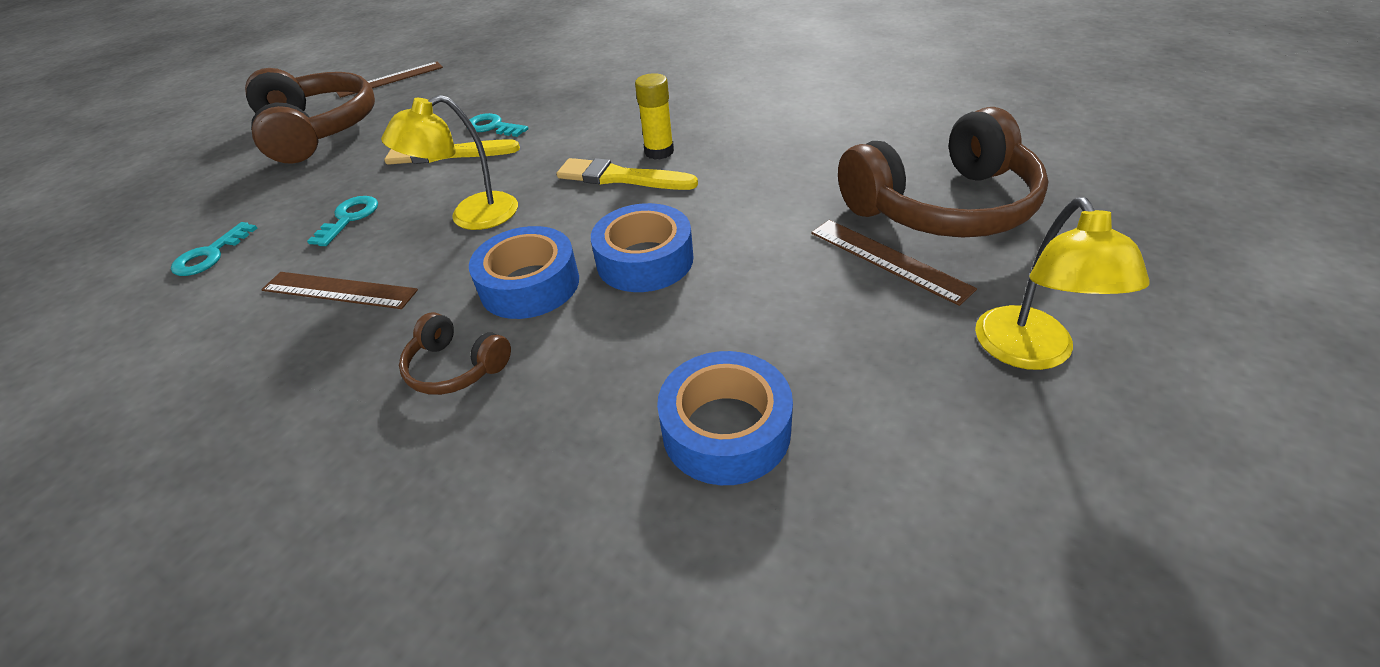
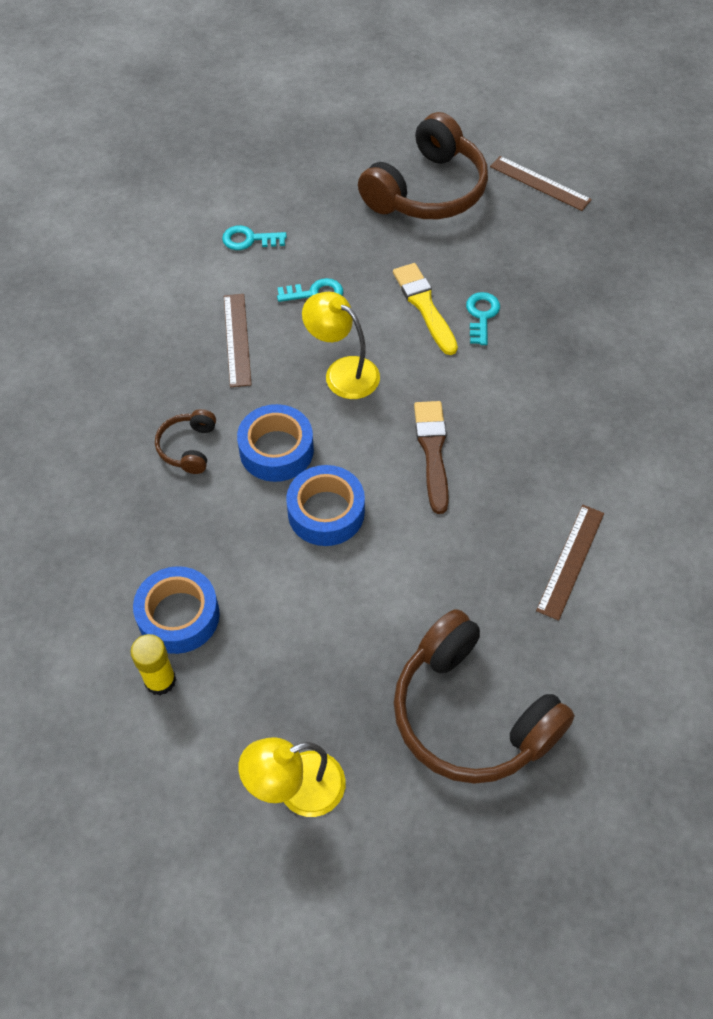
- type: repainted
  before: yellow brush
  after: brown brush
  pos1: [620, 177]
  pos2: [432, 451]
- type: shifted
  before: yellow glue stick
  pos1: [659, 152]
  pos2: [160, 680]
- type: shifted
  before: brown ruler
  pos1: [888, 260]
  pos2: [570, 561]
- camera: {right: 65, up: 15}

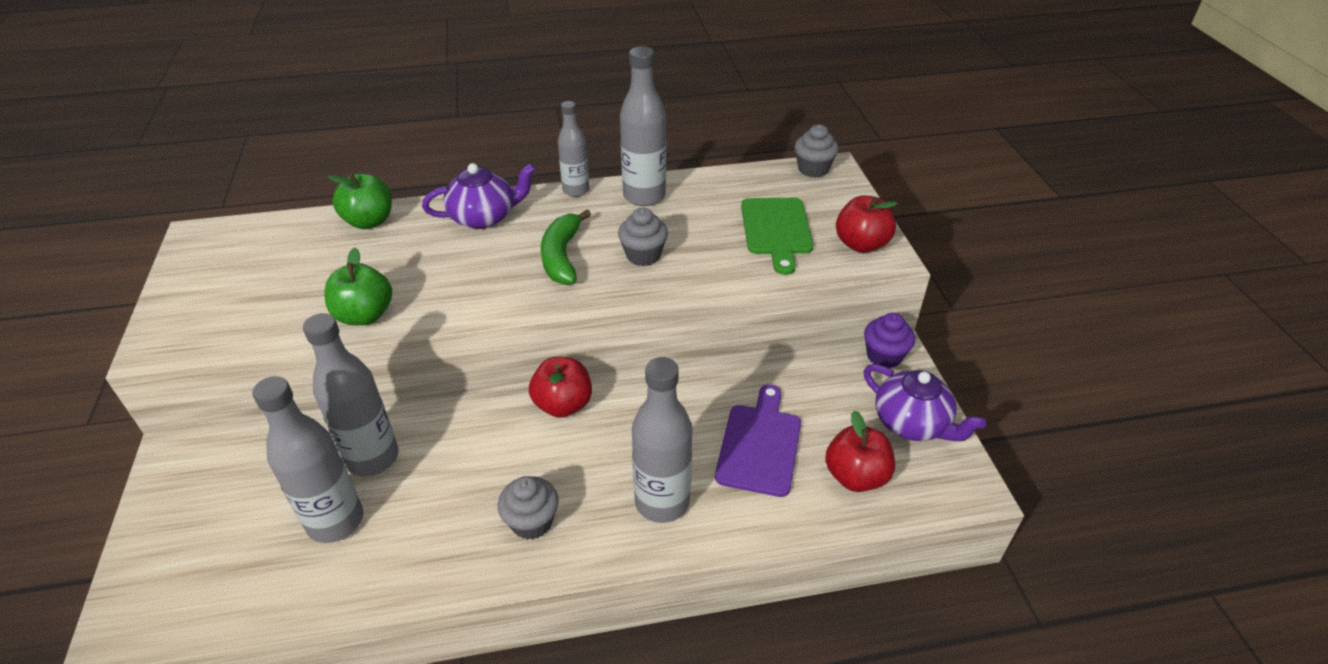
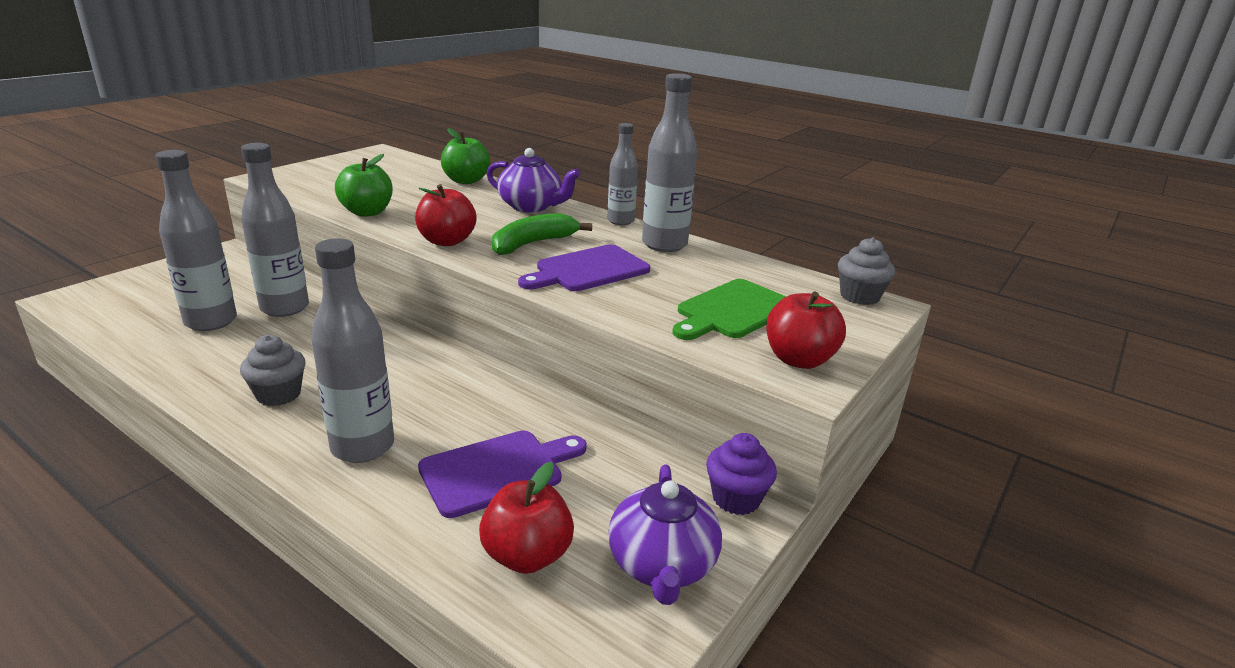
- type: shifted
  before: red apple
  pos1: [563, 405]
  pos2: [447, 241]
- type: swapped
  before: grey cupcake
  after: purple cutting board
  pos1: [643, 255]
  pos2: [588, 270]
- camera: {right: 45, up: -15}

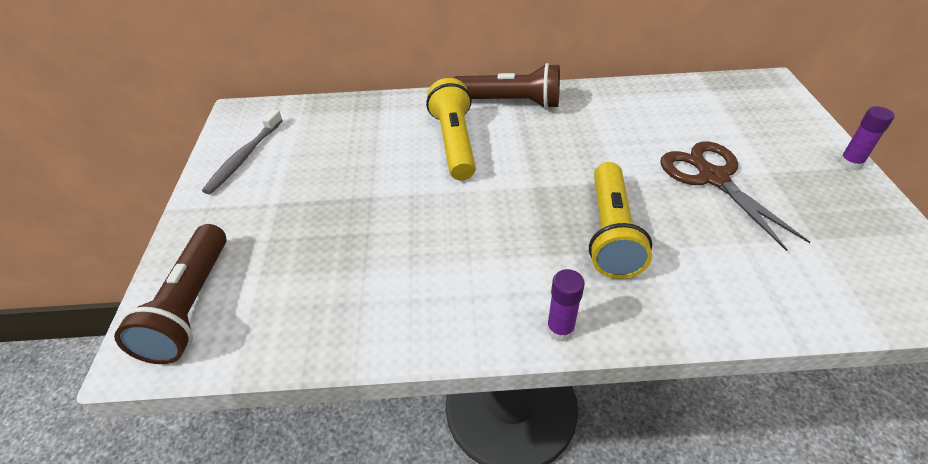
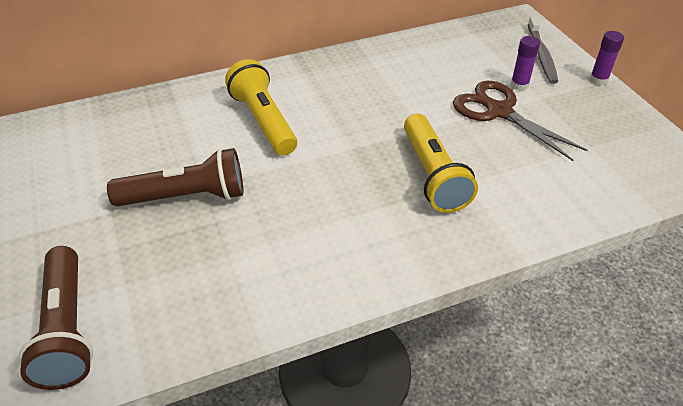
- type: shifted
  before: grey toothbrush
  pos1: [244, 157]
  pos2: [541, 55]
- type: shifted
  before: brown flashlight
  pos1: [510, 102]
  pos2: [186, 197]
- type: shifted
  before: purple glue stick
  pos1: [560, 329]
  pos2: [519, 85]
- camera: {right: -20, up: 0}

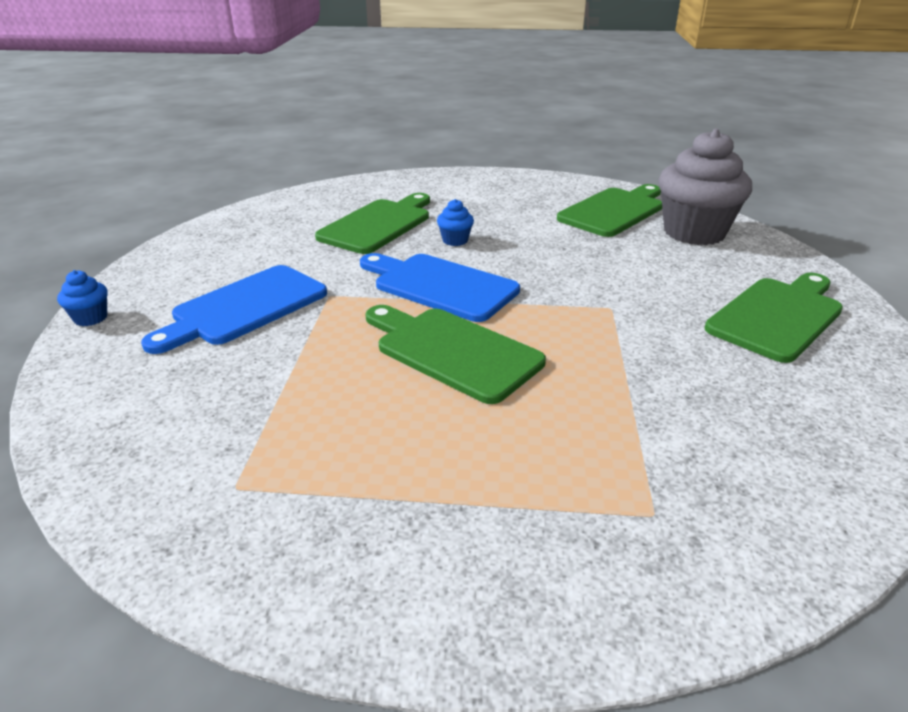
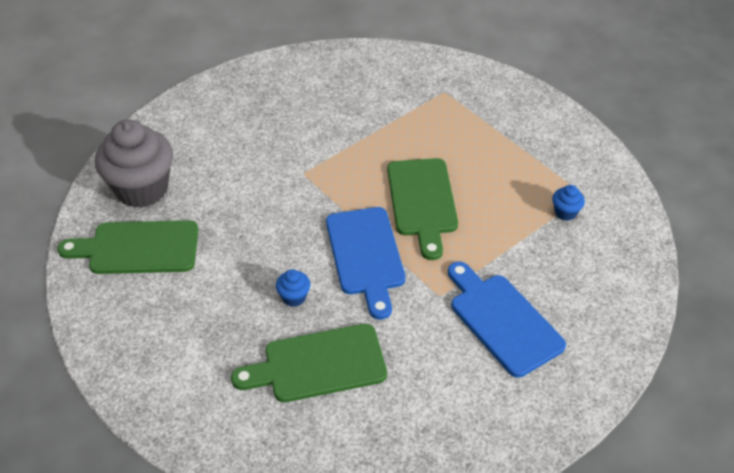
- type: shifted
  before: blue cupcake
  pos1: [90, 318]
  pos2: [565, 212]
- type: rotated
  before: blue cutting board
  pos1: [244, 308]
  pos2: [502, 320]
  turn: -120
- type: gone
  before: green cutting board
  pos1: [777, 316]
- camera: {right: -135, up: 15}

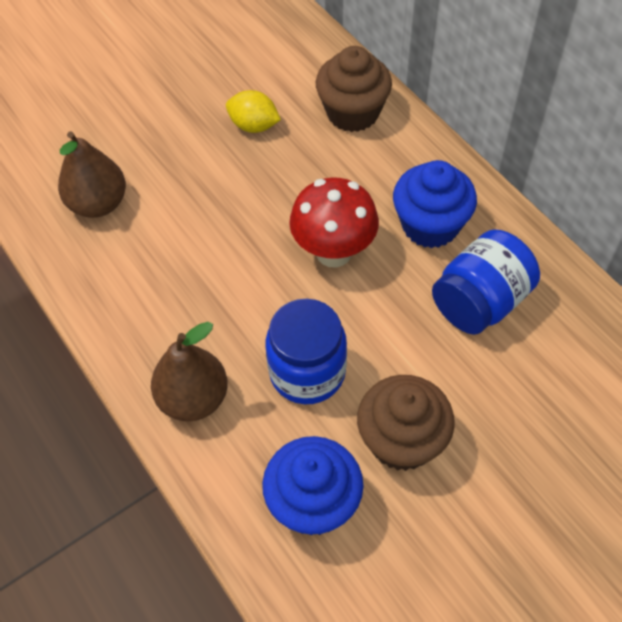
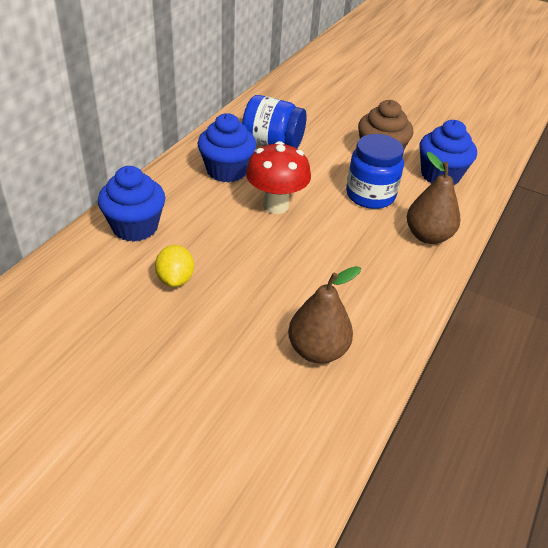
- type: repainted
  before: brown cupcake
  after: blue cupcake
  pos1: [352, 113]
  pos2: [135, 227]
- camera: {right: -120, up: -15}

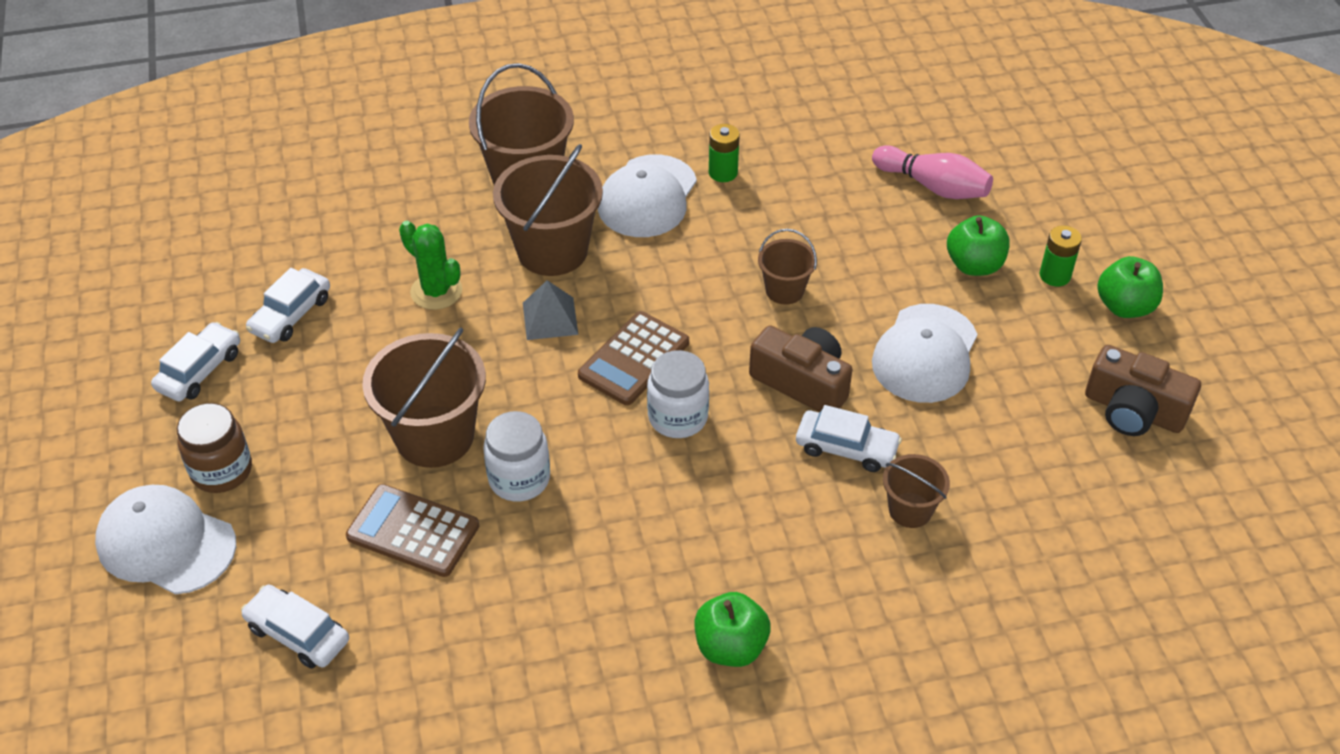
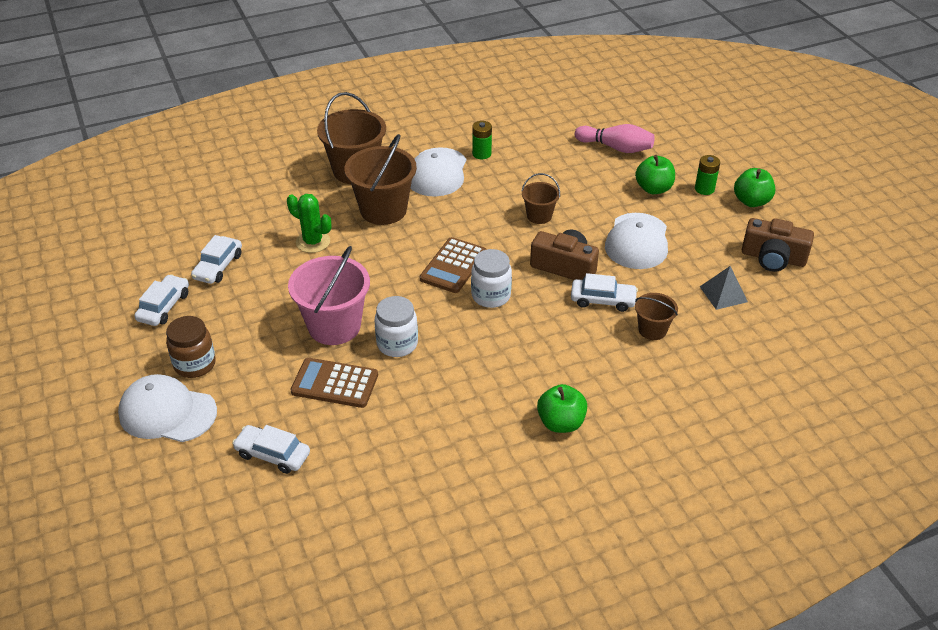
- type: repainted
  before: brown bucket
  after: pink bucket
  pos1: [435, 436]
  pos2: [334, 326]
- type: shifted
  before: grey pyramid
  pos1: [550, 318]
  pos2: [723, 294]
- camera: {right: -10, up: -5}

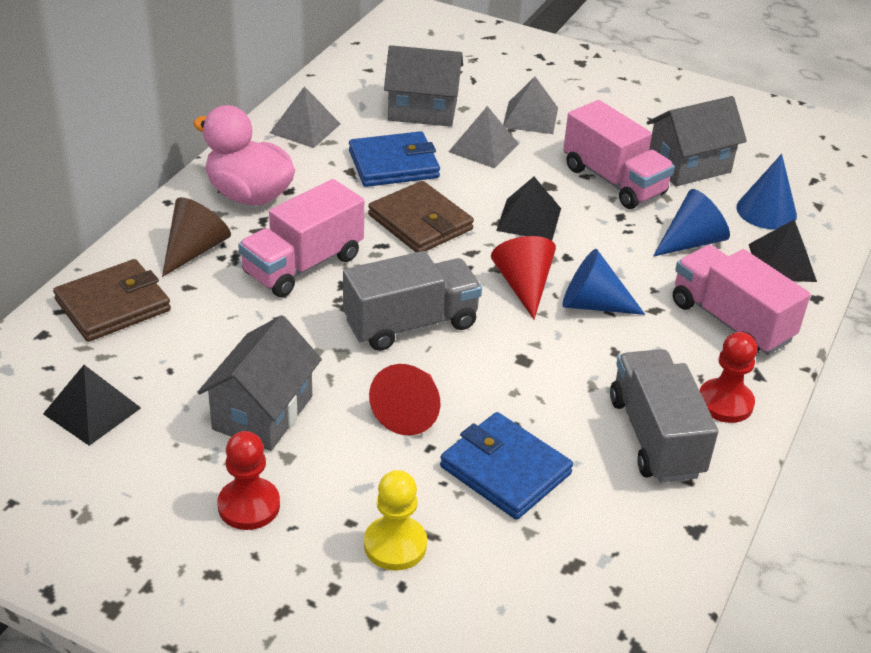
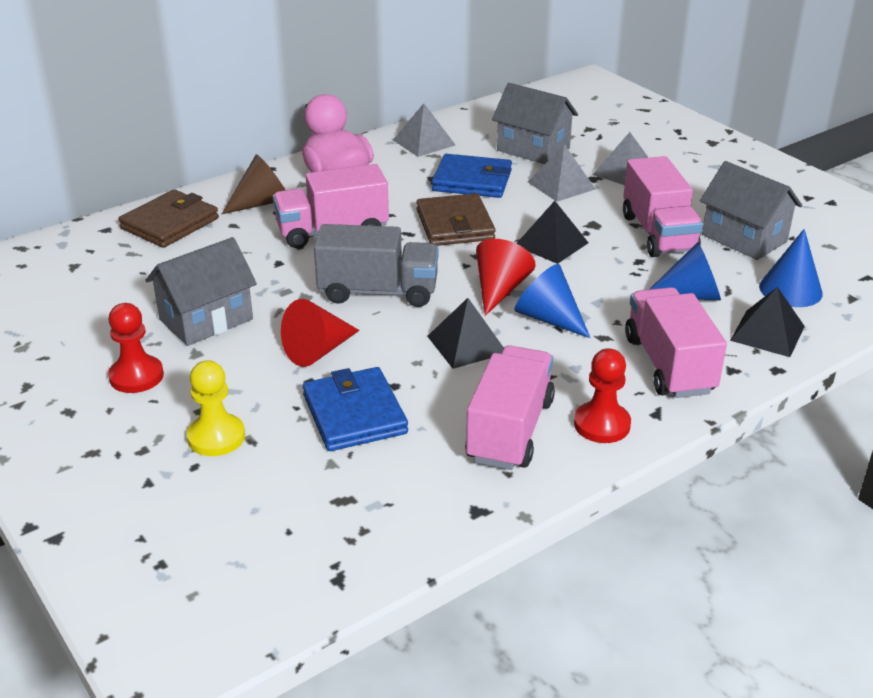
- type: shifted
  before: black pyramid
  pos1: [92, 410]
  pos2: [467, 344]
- type: rotated
  before: brown wallet
  pos1: [113, 305]
  pos2: [170, 223]
  turn: -45
- type: repainted
  before: grey truck
  after: pink truck
  pos1: [655, 437]
  pos2: [510, 430]
- type: rotated
  before: grey house
  pos1: [689, 166]
  pos2: [744, 238]
  turn: 45
- camera: {right: 30, up: -5}

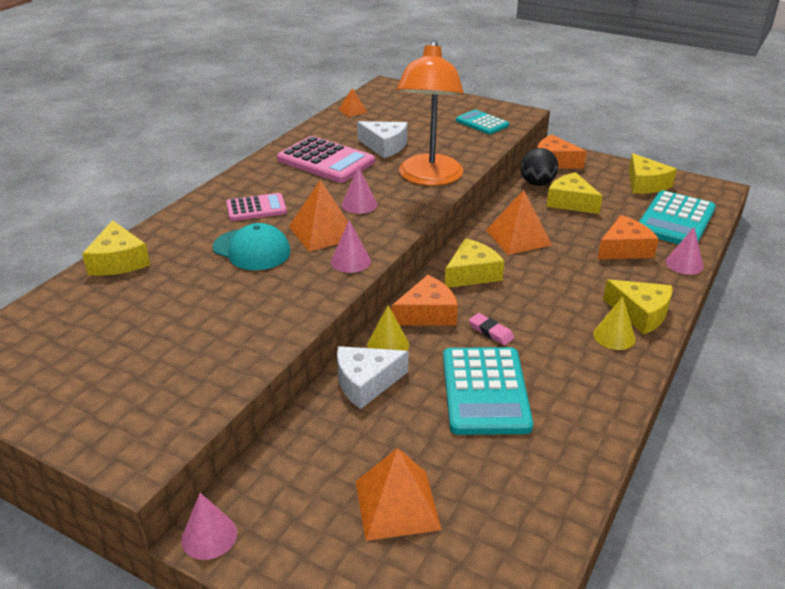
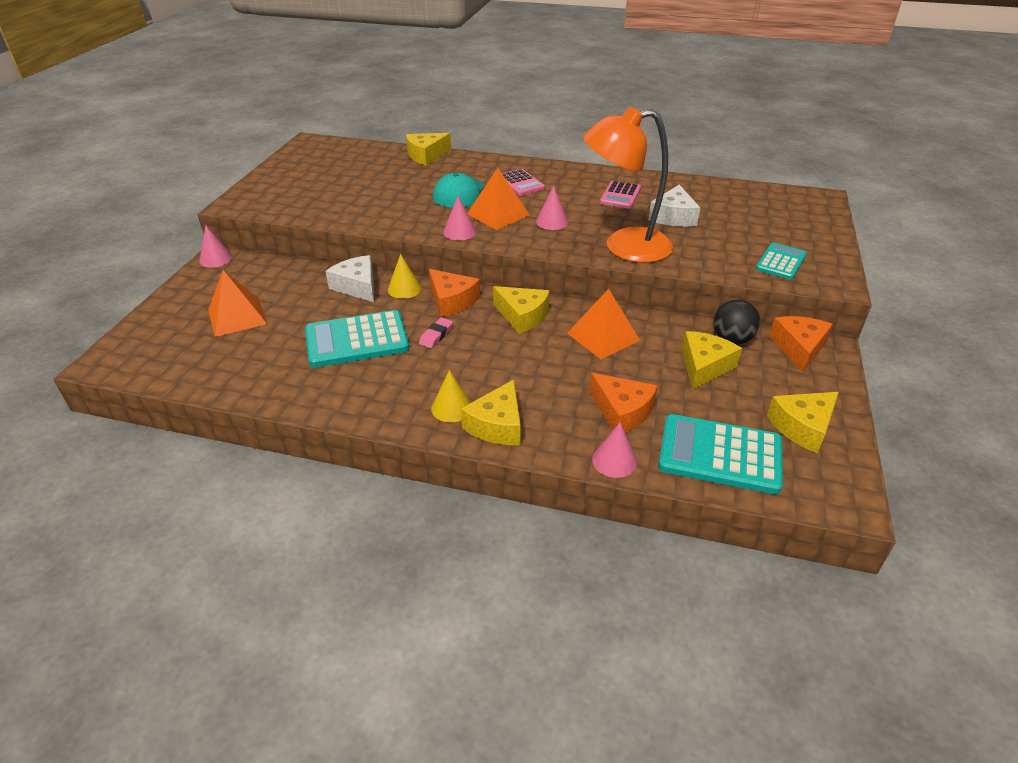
- type: scaled
  before: pink calculator
  pos1: [326, 161]
  pos2: [620, 195]
  scale: 0.6
- type: gone
  before: orange pyramid
  pos1: [353, 111]
- camera: {right: 75, up: 5}

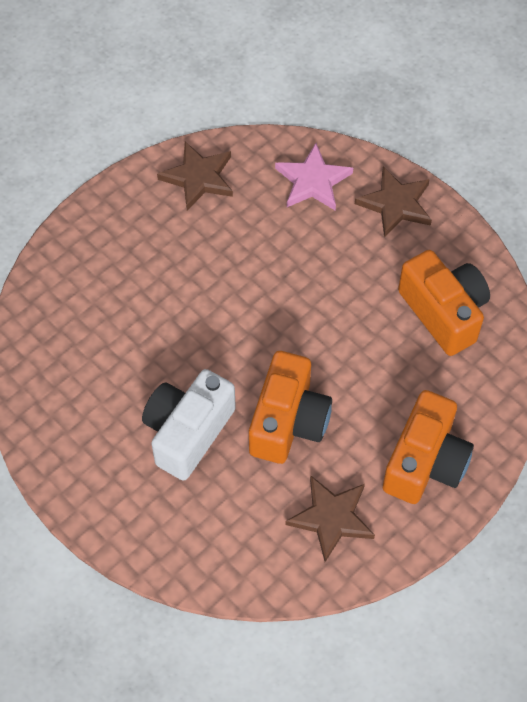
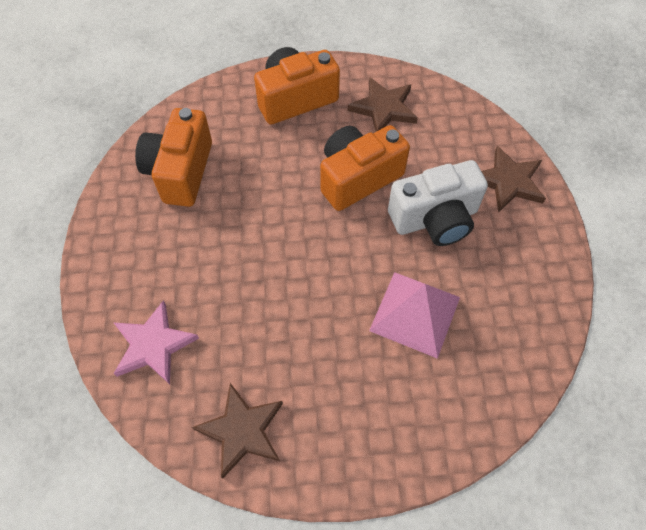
- type: shifted
  before: brown star
  pos1: [396, 204]
  pos2: [508, 182]
- type: new
  after: pink pyramid
  pos2: [415, 313]
- camera: {right: -140, up: 0}

